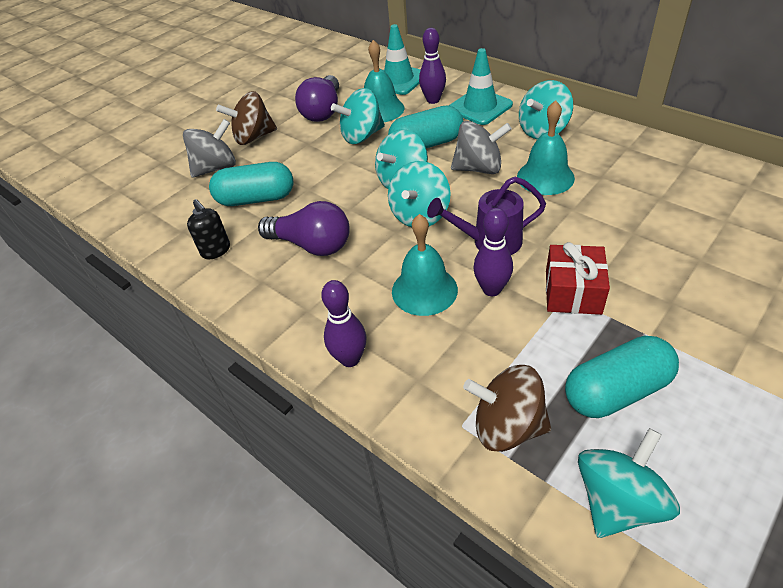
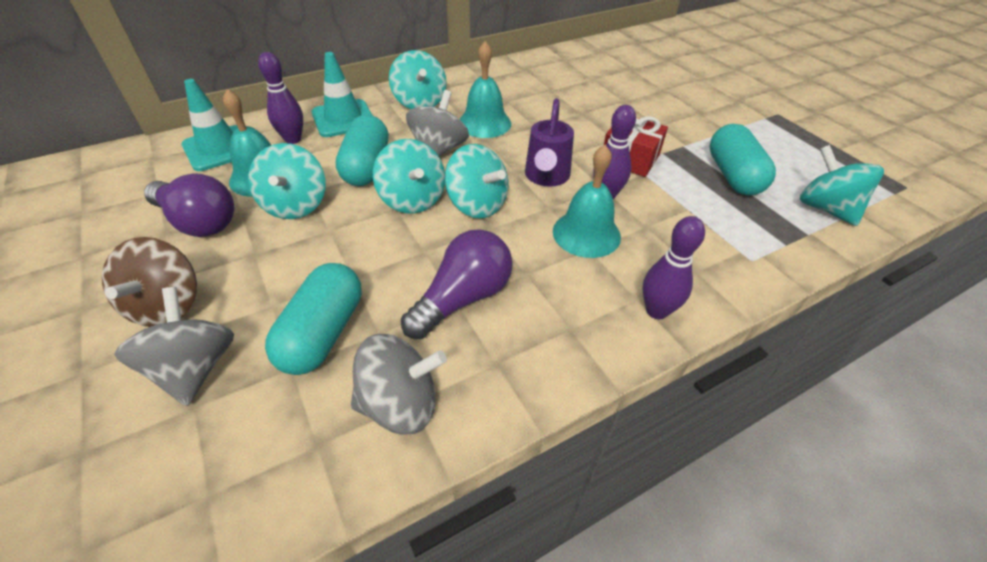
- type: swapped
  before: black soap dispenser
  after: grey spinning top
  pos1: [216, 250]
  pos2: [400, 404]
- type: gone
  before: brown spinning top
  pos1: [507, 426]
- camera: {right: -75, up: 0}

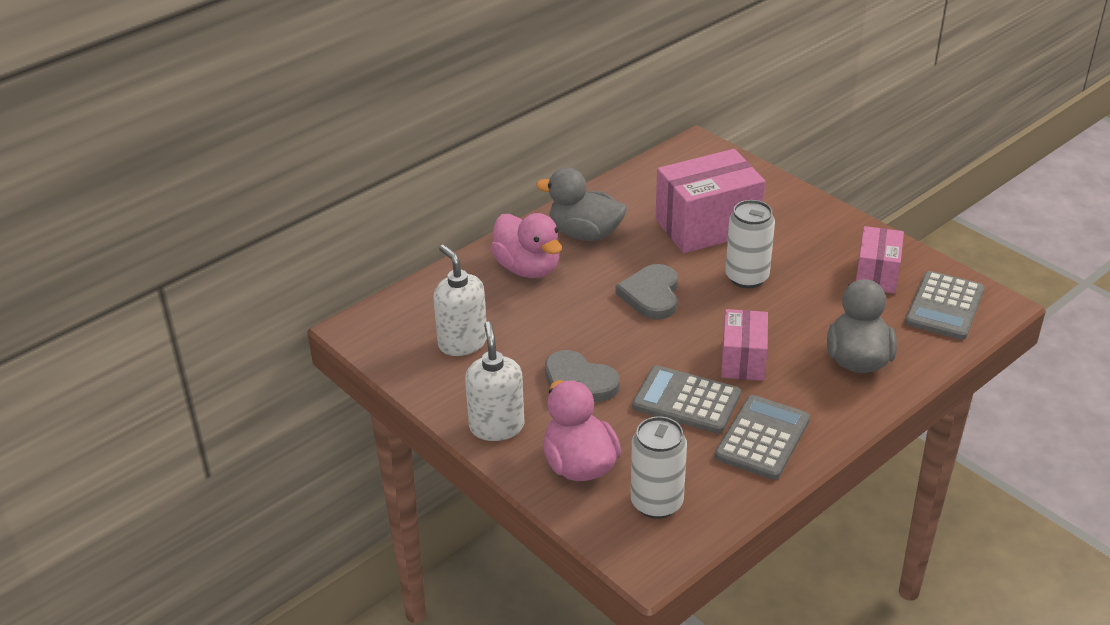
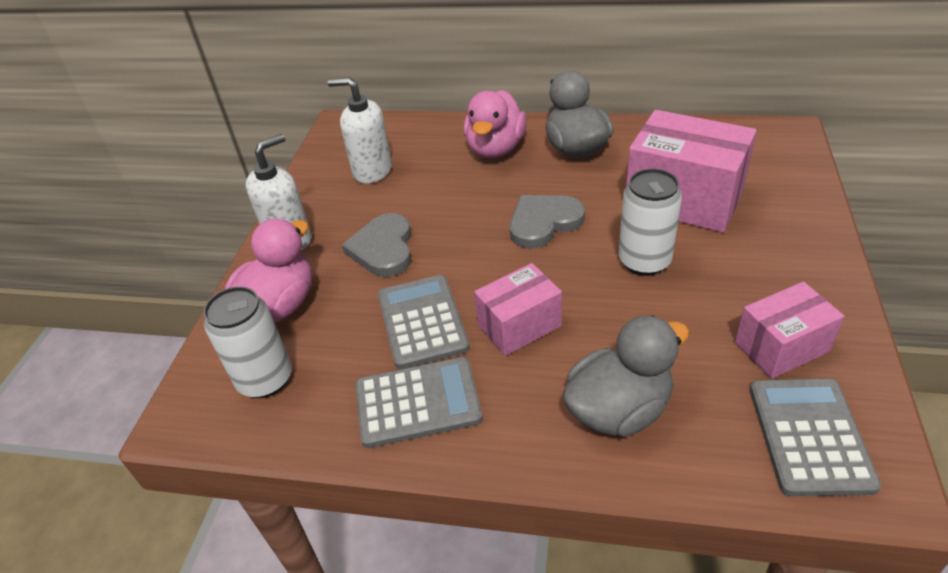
- type: rotated
  before: white soap dispenser
  pos1: [462, 342]
  pos2: [372, 171]
  turn: -90
- type: rotated
  before: grey calculator
  pos1: [944, 306]
  pos2: [809, 436]
  turn: 105
- camera: {right: 55, up: 5}

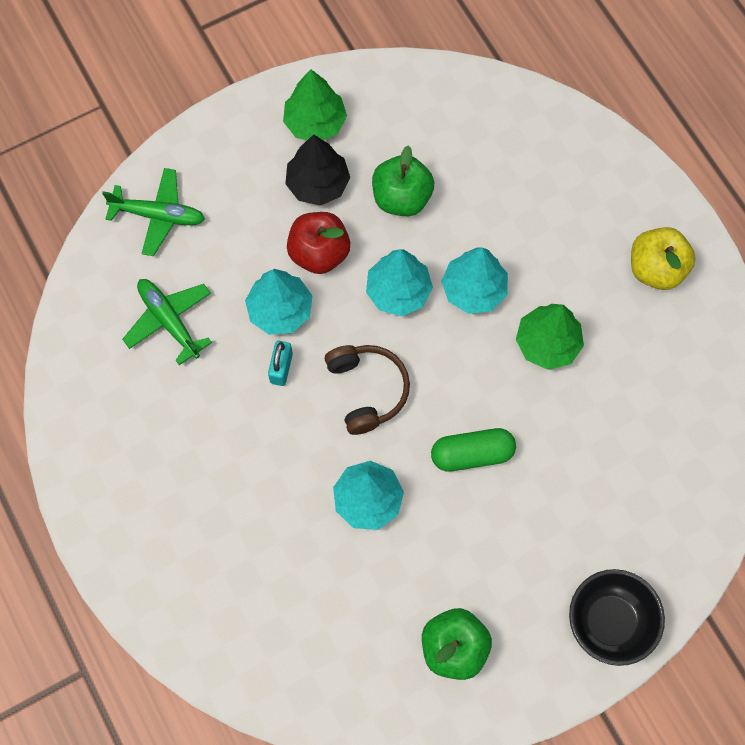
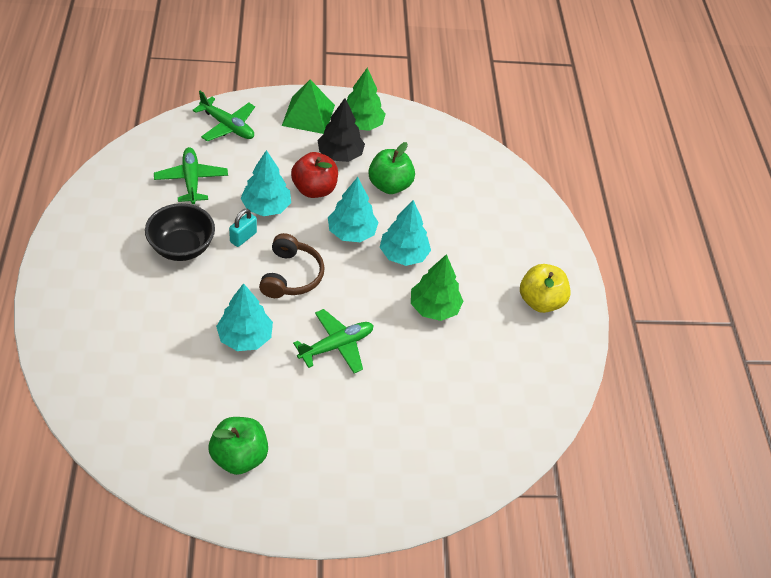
- type: swapped
  before: green capsule
  after: green plane
  pos1: [472, 454]
  pos2: [336, 346]
- type: shifted
  before: black bowl
  pos1: [609, 622]
  pos2: [182, 248]
- type: new
  after: green pyramid
  pos2: [308, 115]
- camera: {right: 20, up: -20}

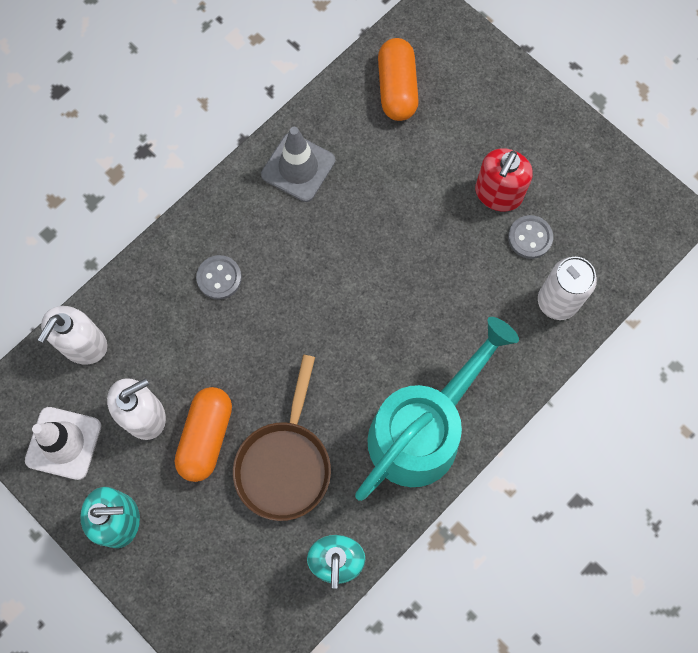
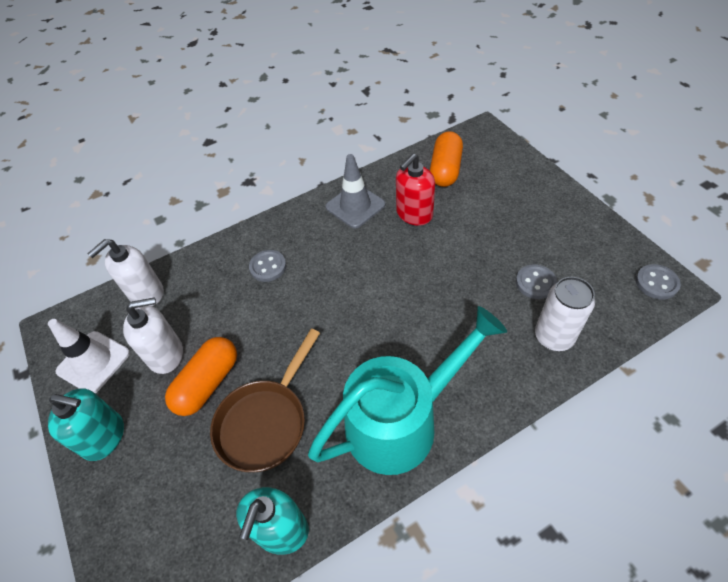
- type: shifted
  before: red soap dispenser
  pos1: [498, 194]
  pos2: [414, 214]
- type: new
  after: grey button
  pos2: [656, 283]
- camera: {right: 20, up: -20}

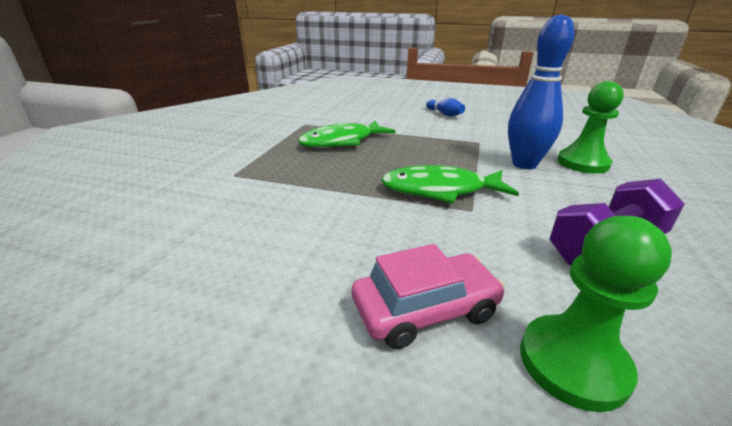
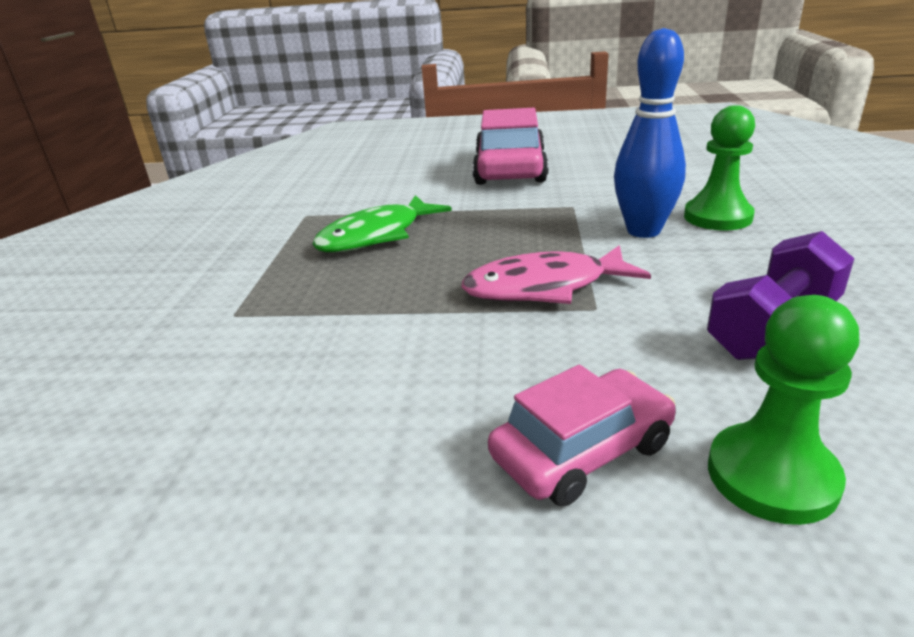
- type: repainted
  before: green fish
  after: pink fish
  pos1: [440, 190]
  pos2: [544, 287]
- type: swapped
  before: blue bowling pin
  after: pink car
  pos1: [444, 114]
  pos2: [510, 169]
- camera: {right: -10, up: 0}

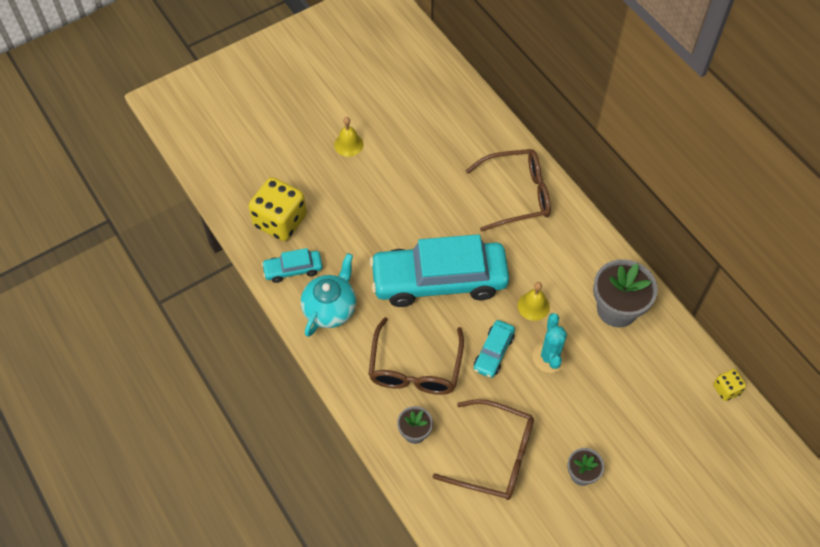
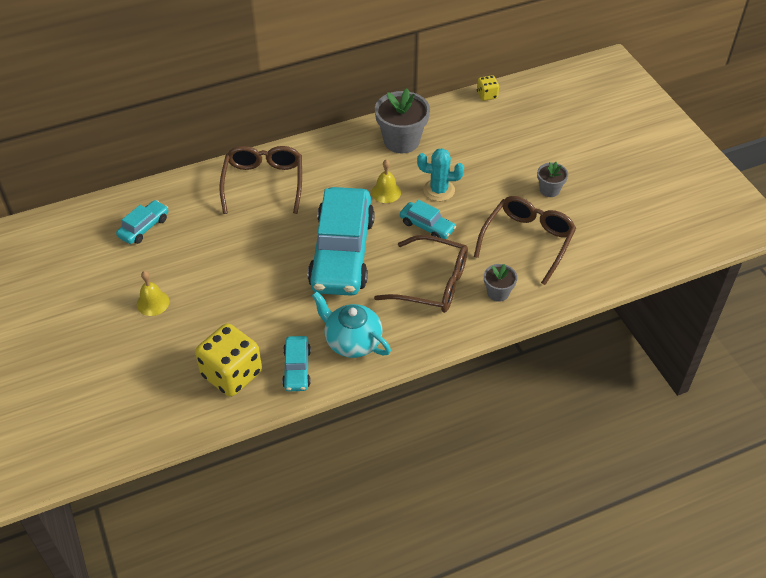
- type: new
  after: turquoise car
  pos2: [144, 227]
- camera: {right: -80, up: -10}

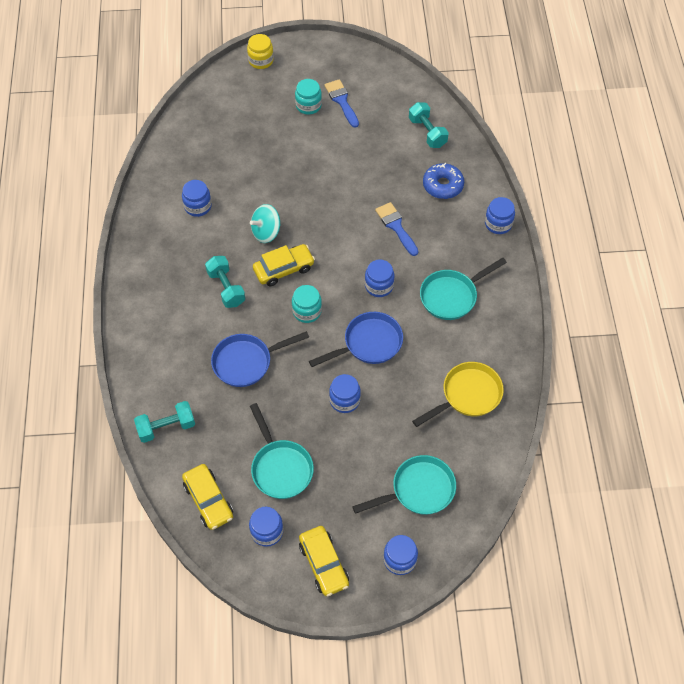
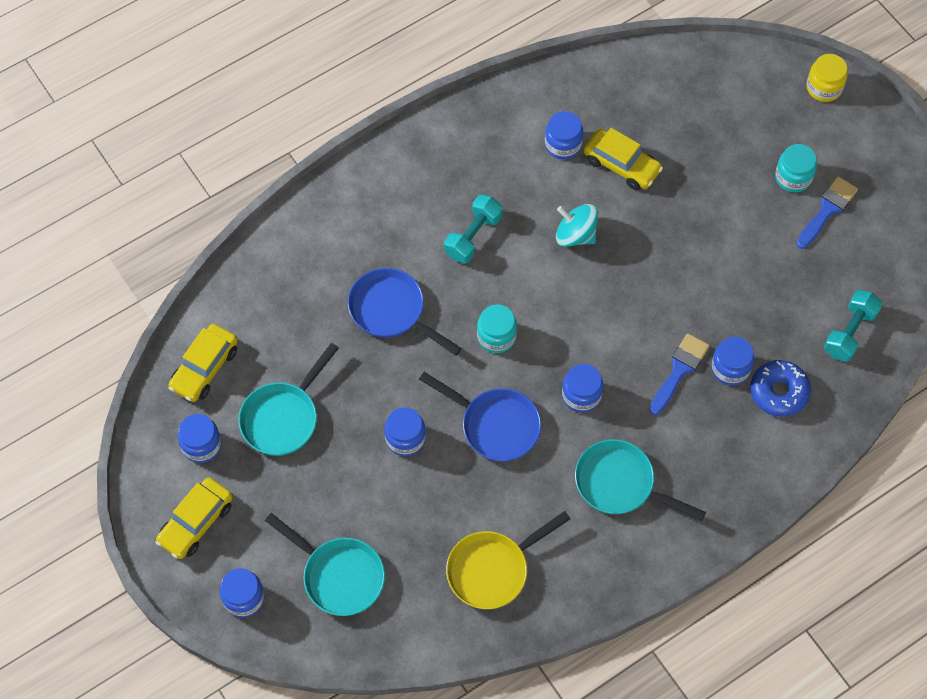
- type: gone
  before: turquoise dumbbell
  pos1: [166, 427]
- type: shifted
  before: yellow car
  pos1: [284, 269]
  pos2: [621, 165]
- type: rotated
  before: yellow pan
  pos1: [467, 395]
  pos2: [493, 569]
  turn: 120
- type: shifted
  before: blue jar
  pos1: [498, 224]
  pos2: [730, 368]
- camera: {right: 60, up: 5}

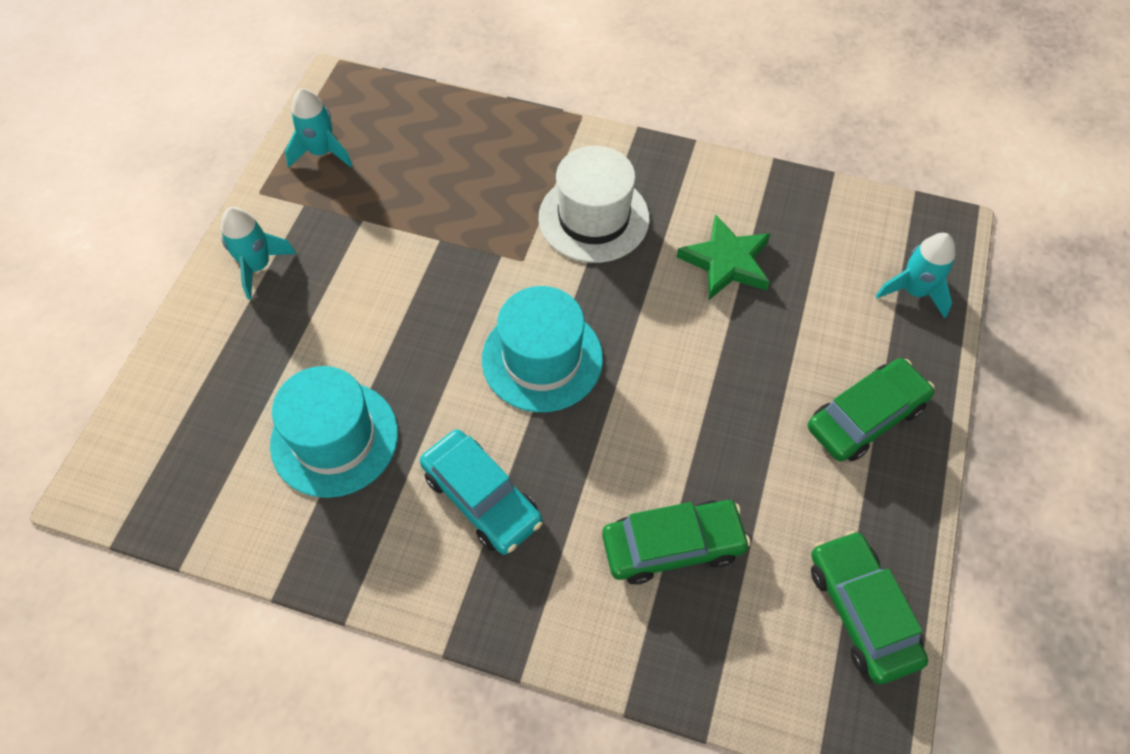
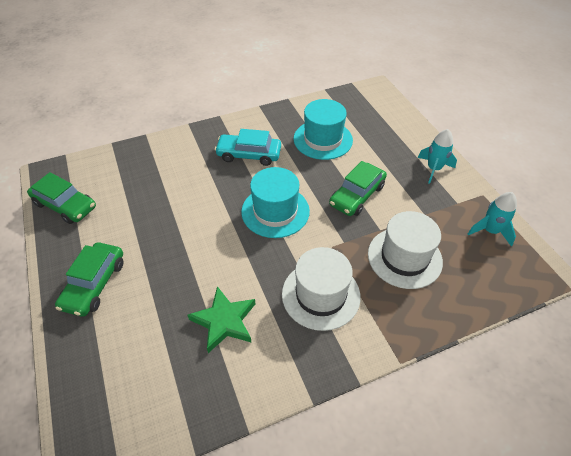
- type: shifted
  before: green car
  pos1: [672, 546]
  pos2: [357, 195]
- type: gone
  before: turquoise rocket
  pos1: [914, 291]
- type: new
  after: white hat
  pos2: [404, 257]
- camera: {right: 140, up: -10}

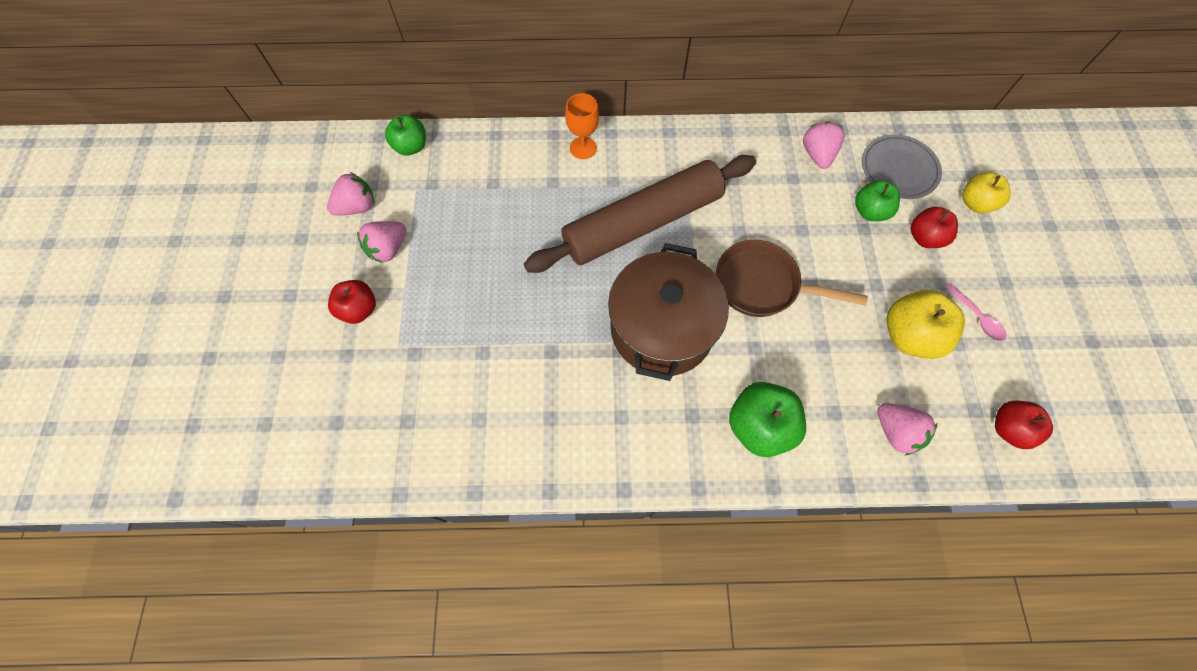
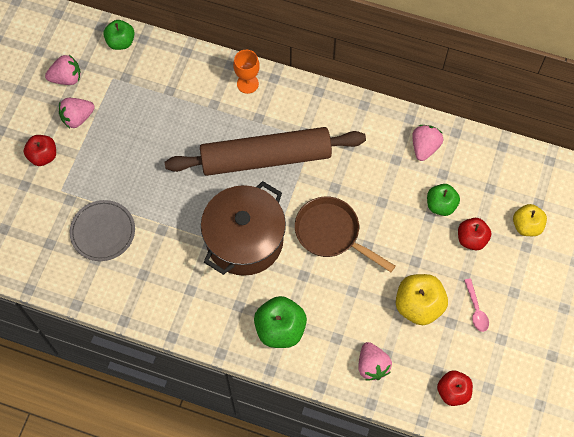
- type: shifted
  before: grey plate
  pos1: [899, 169]
  pos2: [103, 231]
- camera: {right: 20, up: 0}

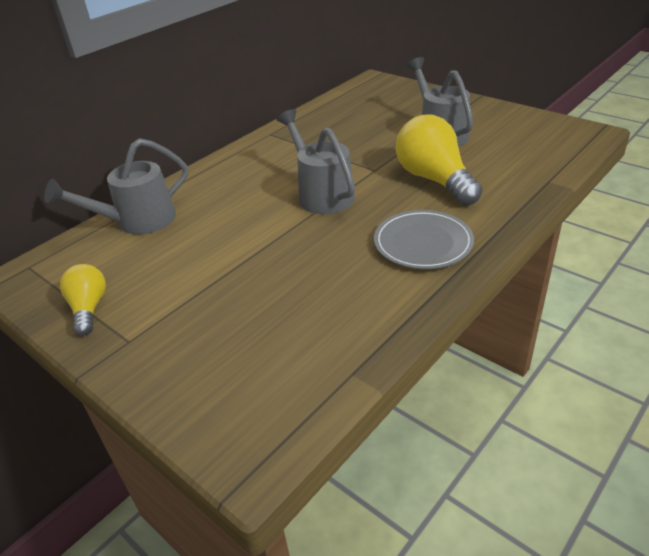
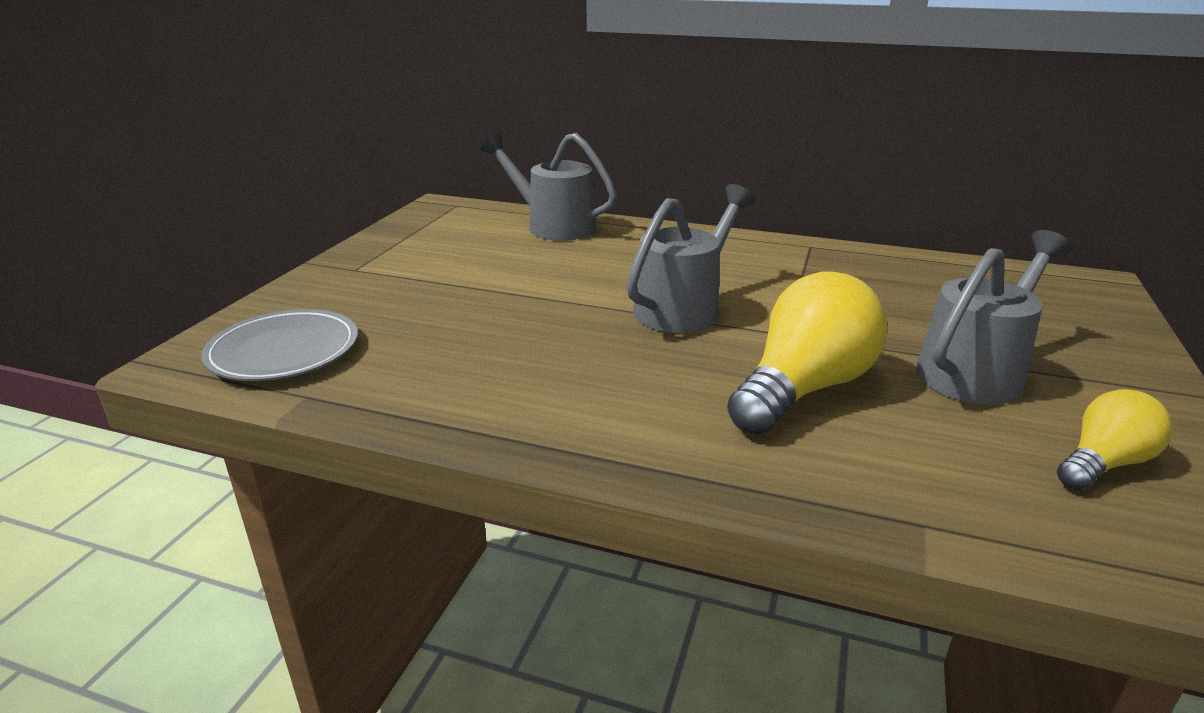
- type: shifted
  before: yellow light bulb
  pos1: [89, 308]
  pos2: [1103, 463]
- type: shifted
  before: grey plate
  pos1: [423, 243]
  pos2: [284, 351]
- camera: {right: 65, up: -10}

